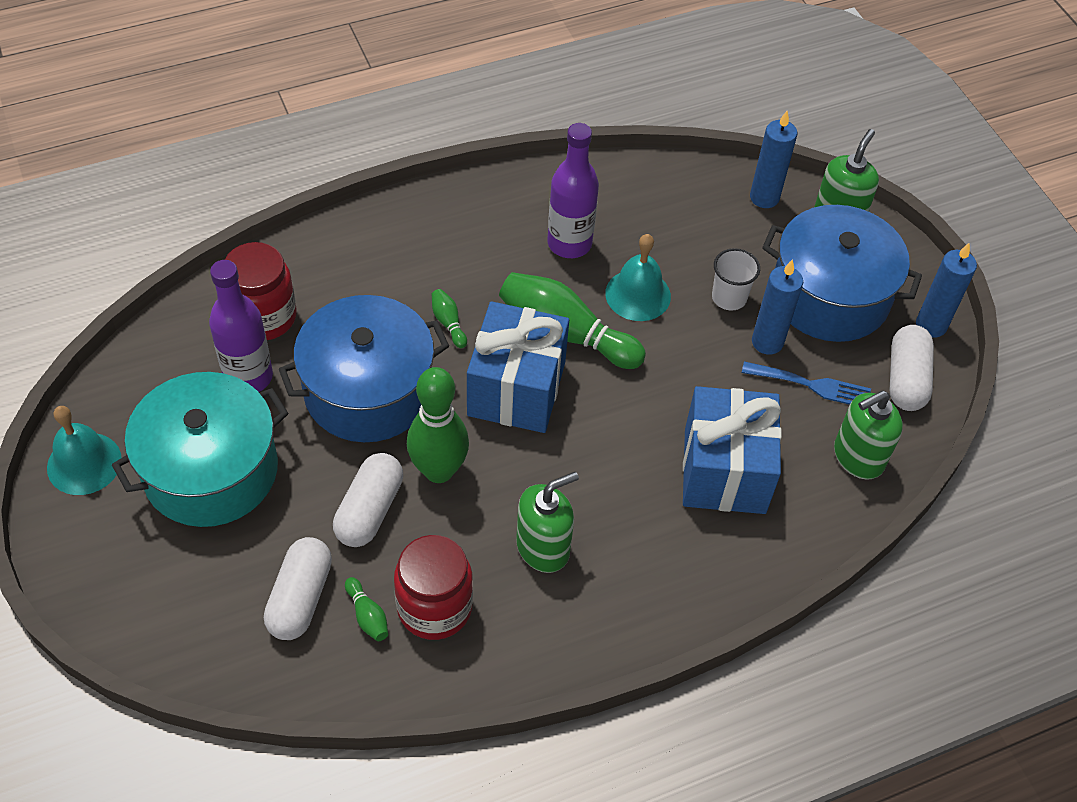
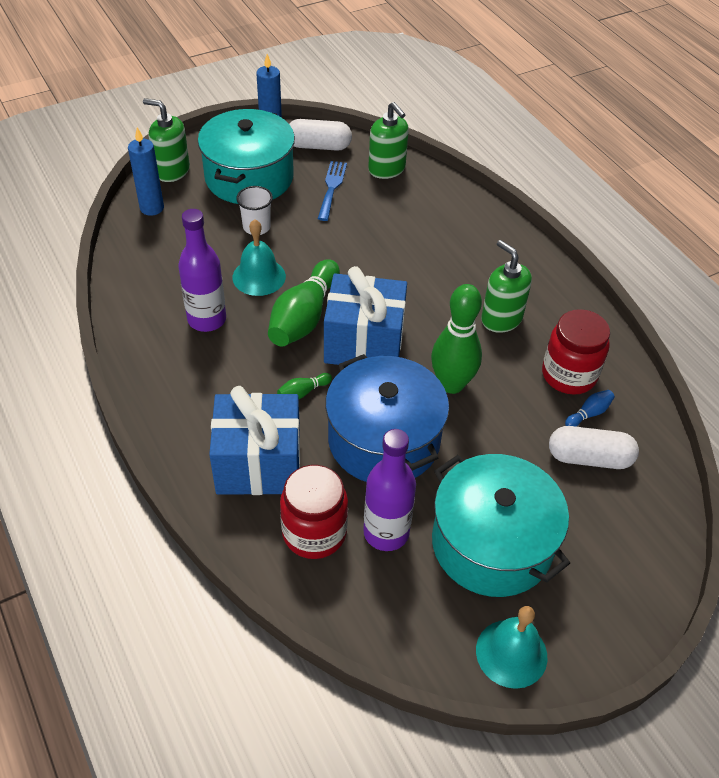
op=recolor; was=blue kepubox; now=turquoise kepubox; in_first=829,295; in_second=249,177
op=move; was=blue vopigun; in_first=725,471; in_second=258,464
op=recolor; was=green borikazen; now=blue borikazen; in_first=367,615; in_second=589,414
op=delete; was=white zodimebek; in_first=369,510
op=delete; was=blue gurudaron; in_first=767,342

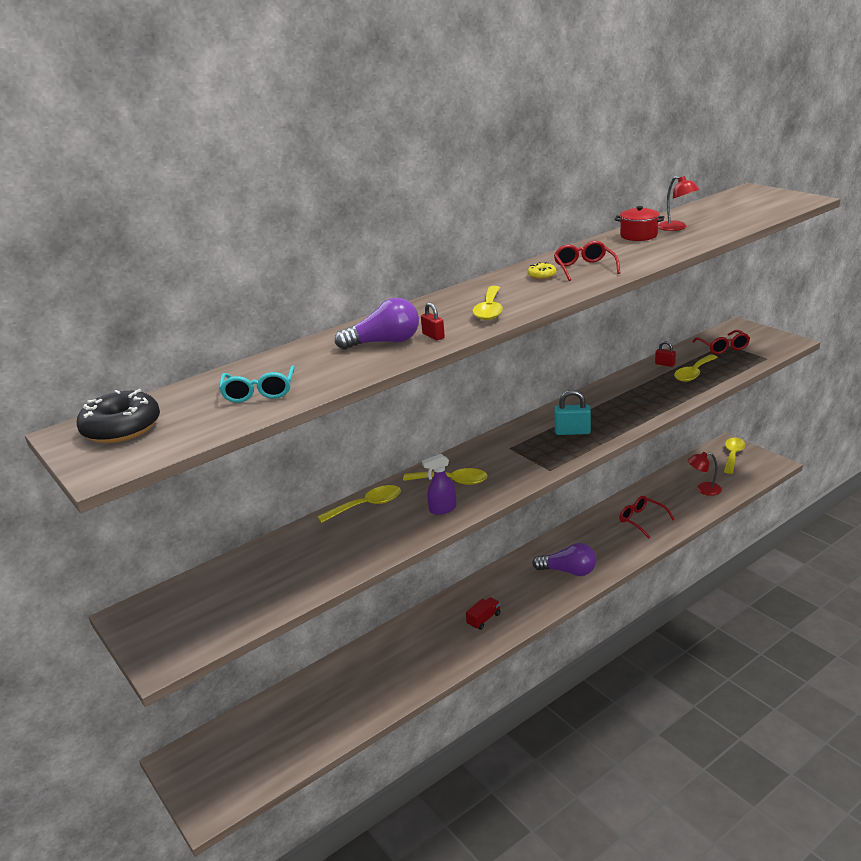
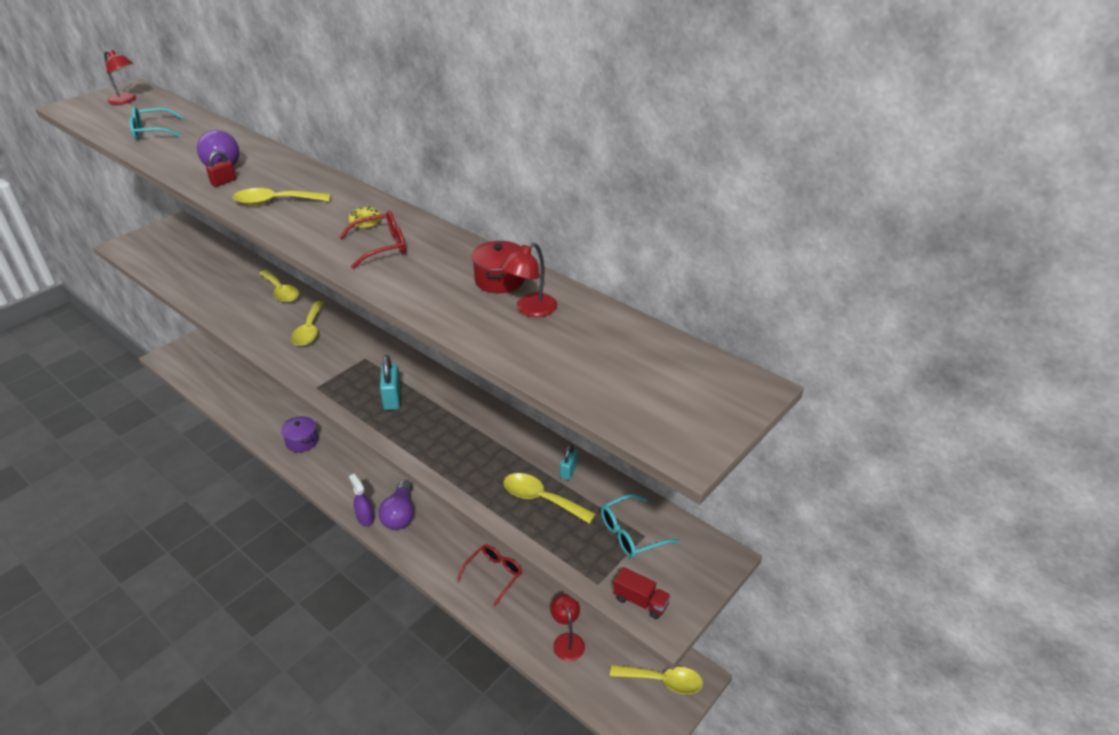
op=replace; was=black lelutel; now=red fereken; in_first=122,428; in_second=126,101
op=insert; now=purple kepubox; in_second=302,441
op=move; was=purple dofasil; in_first=442,509; in_second=365,518
op=recolor; was=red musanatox; now=turquoise musanatox; in_first=665,364; in_second=568,471
op=recolor; was=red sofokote; now=turquoise sofokote; in_first=723,347; in_second=631,533
op=move; was=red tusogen; in_first=483,619; in_second=640,601

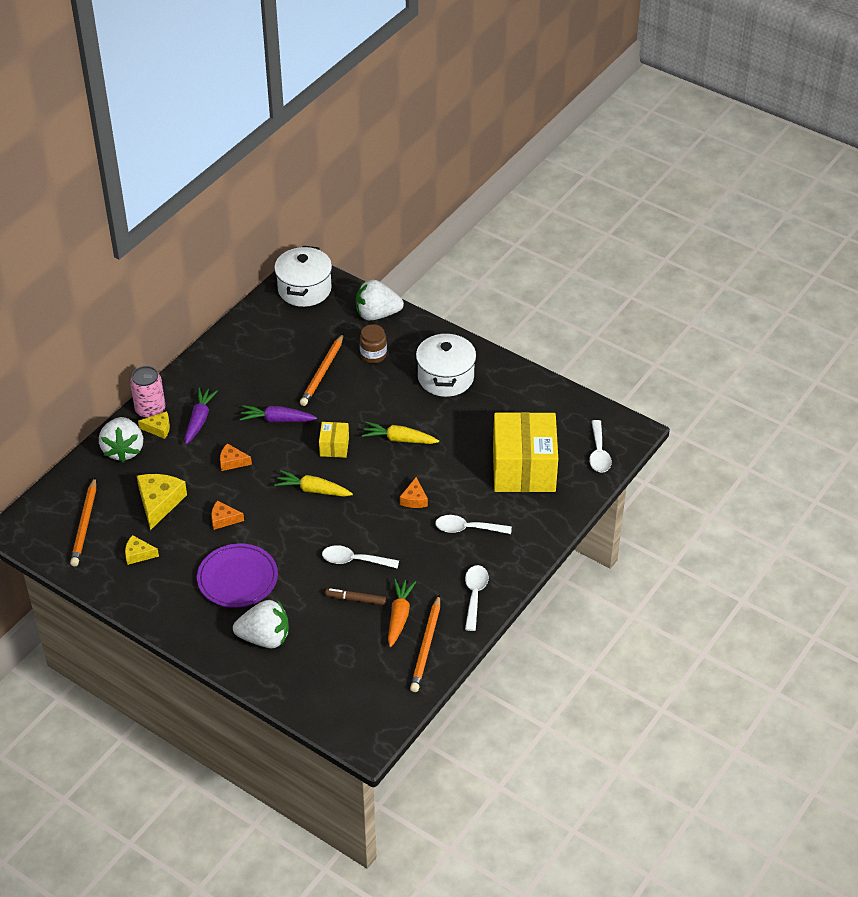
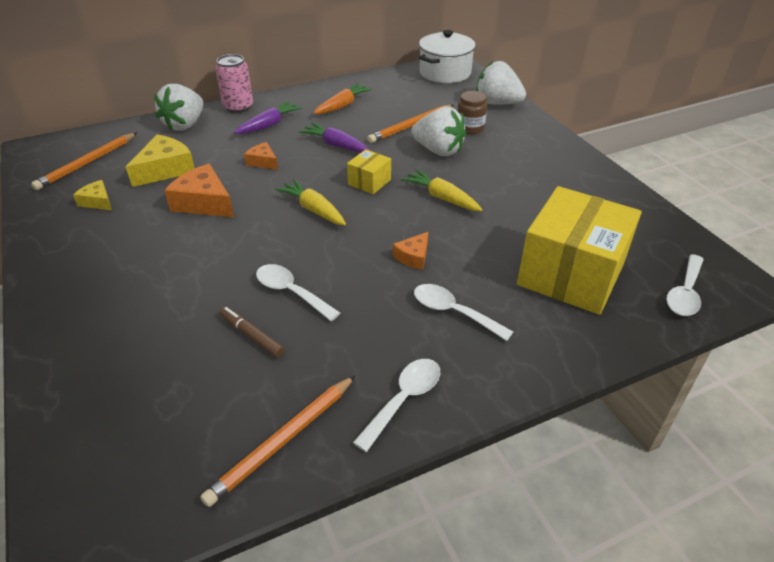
op=resize; was=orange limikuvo; in_first=224,519; in_second=204,202; ratio=1.77
op=move; was=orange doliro; in_first=399,616; in_second=342,106
op=move; was=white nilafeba; in_first=265,638; in_second=438,151
op=delete; was=yellow limikuvo; in_first=158,428
op=delete; was=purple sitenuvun; in_first=237,578
op=delete; was=white kepubox; in_first=445,377

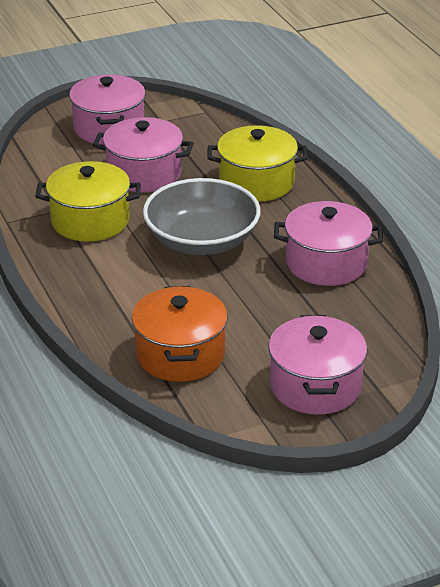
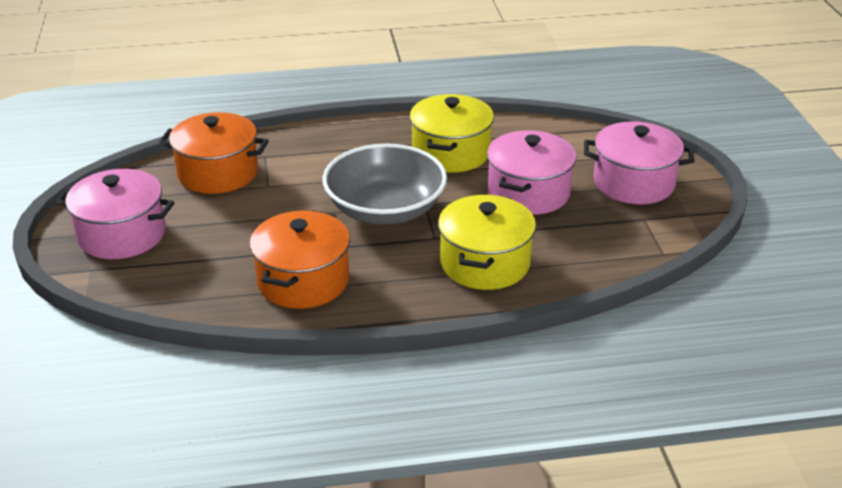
op=recolor; was=pink kepubox; now=orange kepubox; in_first=326,263; in_second=303,281

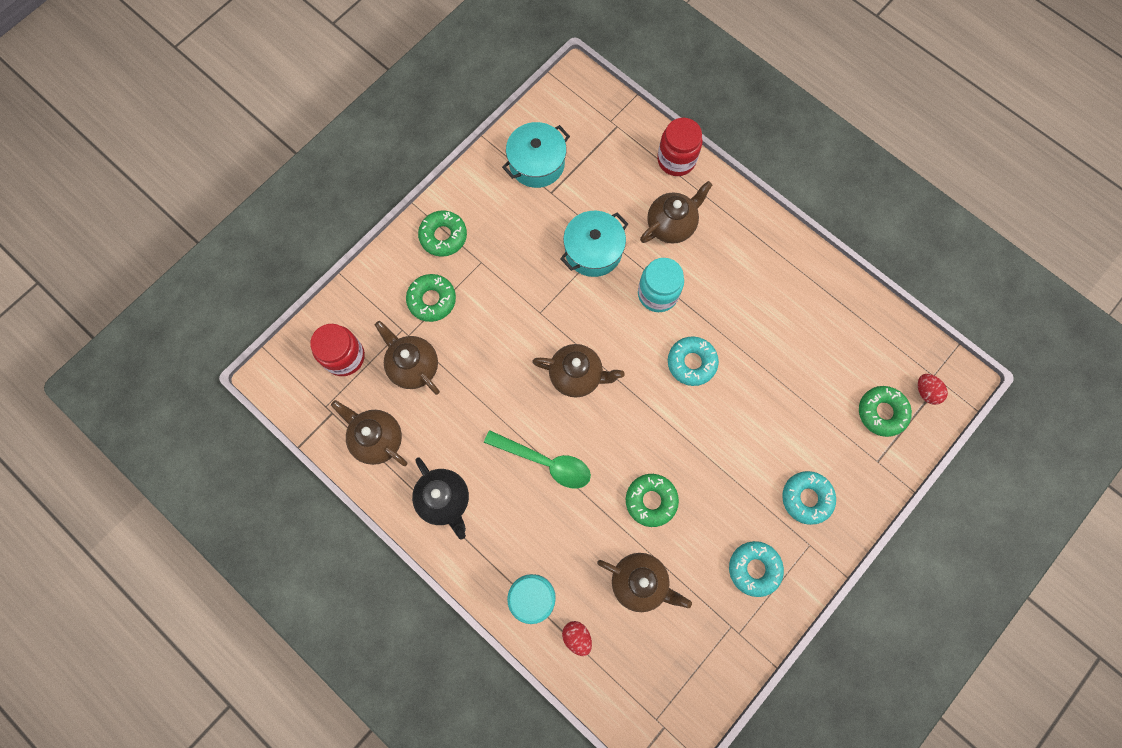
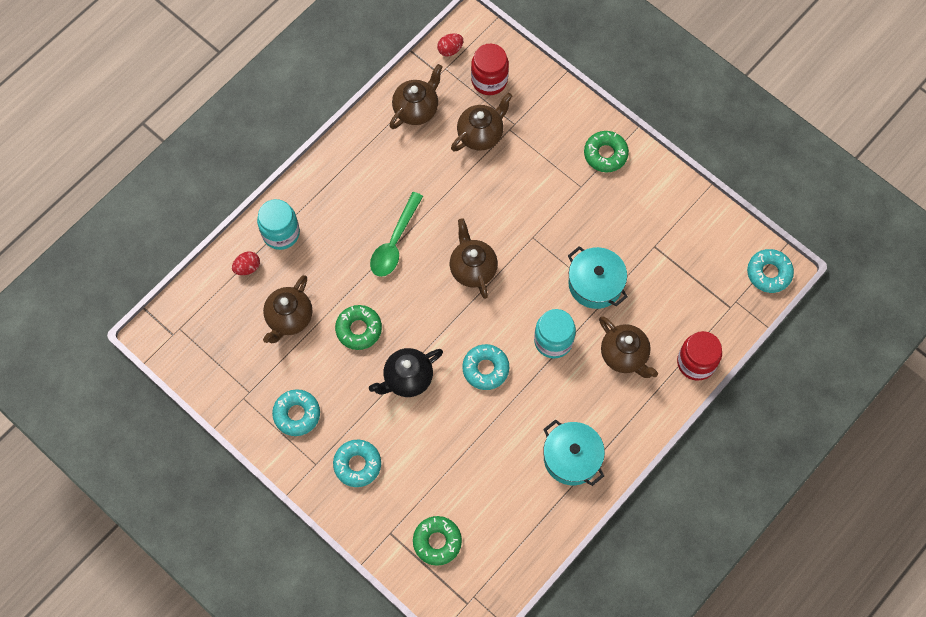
op=move; was=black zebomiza; in_first=444,500; in_second=407,379
op=move; was=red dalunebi; in_first=926,392; in_second=450,50
op=rotate; was=brown zebomiza; in_first=577,376; in_second=472,269; clockwise=150
op=move; was=turquoise kepubox; in_first=537,163; in_second=571,458
op=insert; now=turquoise lelutel; in_second=769,273
op=delete; was=green lelutel; in_first=432,300

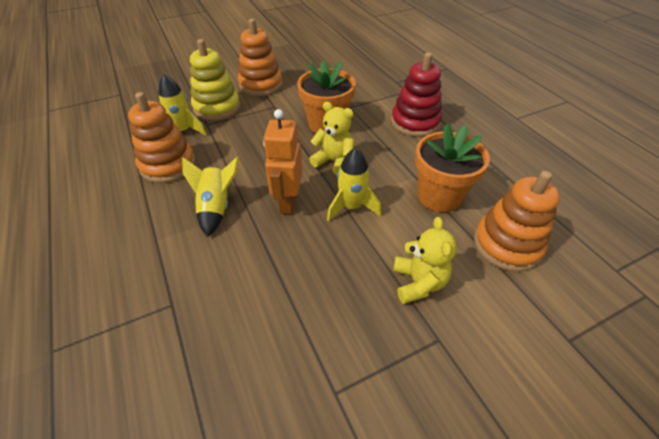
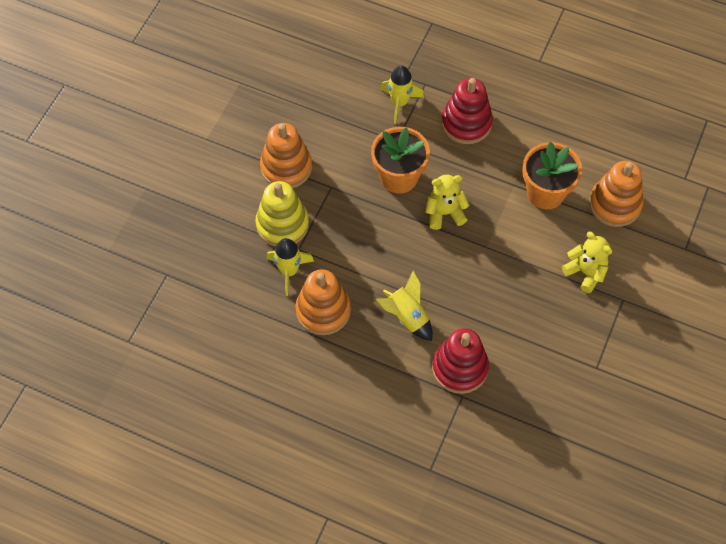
op=move; was=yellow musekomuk; in_first=351,207; in_second=399,103
op=insert; now=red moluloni; in_second=459,368
op=delete; was=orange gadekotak; in_first=288,202

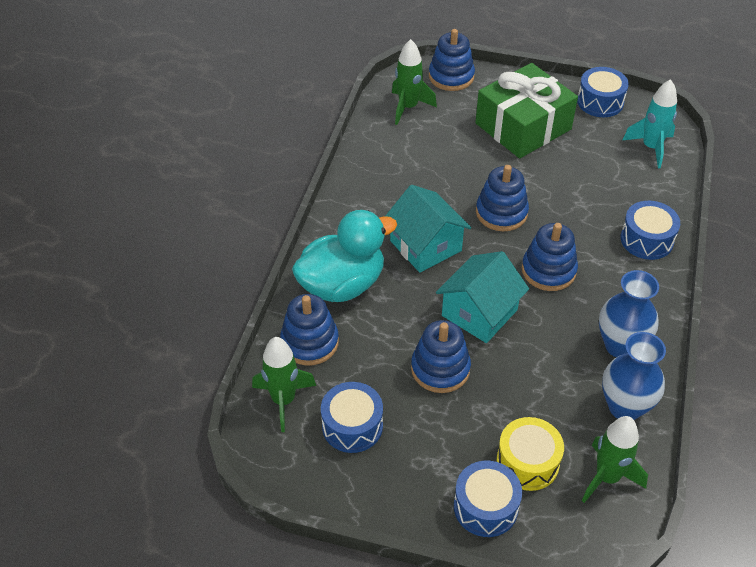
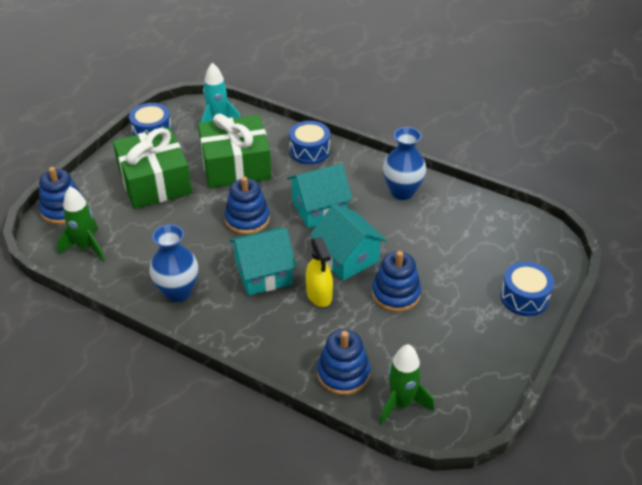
op=move; was=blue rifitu; in_first=625,407; in_second=178,292
op=insert; now=green vopigun; in_second=235,165
op=replace; was=blue moluloni; now=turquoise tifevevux; in_first=548,270; in_second=319,209
op=insert; now=yellow dofasil; in_second=319,295
op=delete; was=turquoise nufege; in_first=342,284
op=delete; was=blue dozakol; in_first=352,426
op=delete; was=yellow dozakol; in_first=527,462
op=delete; was=green musekomuk; in_first=607,477

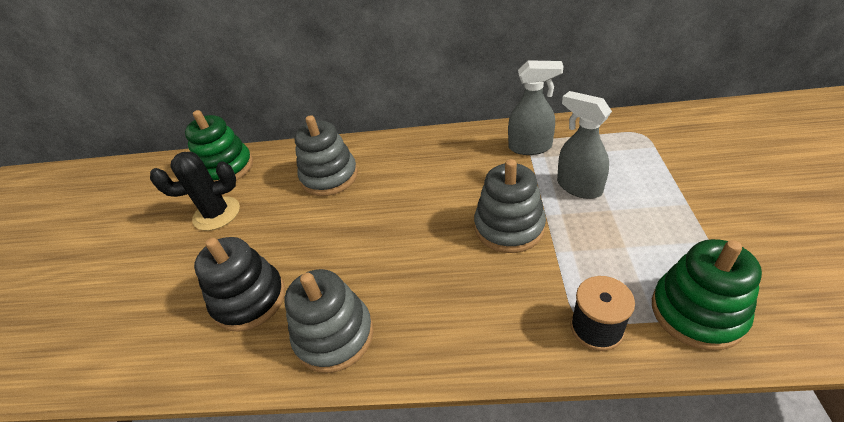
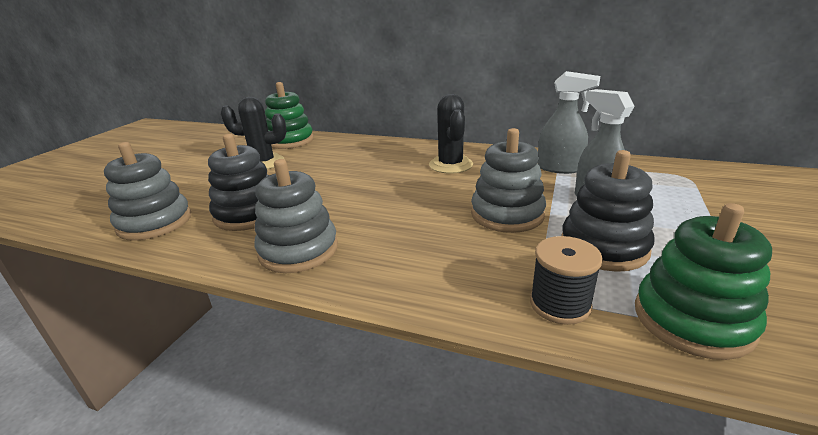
op=move; was=grey moluloni; in_first=329,177; in_second=155,222
op=insert; now=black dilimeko; in_second=450,165
op=insert; now=black moluloni; in_second=603,247

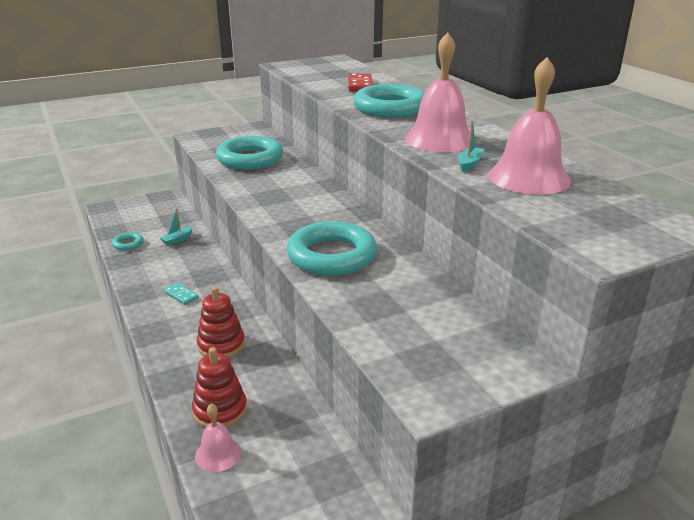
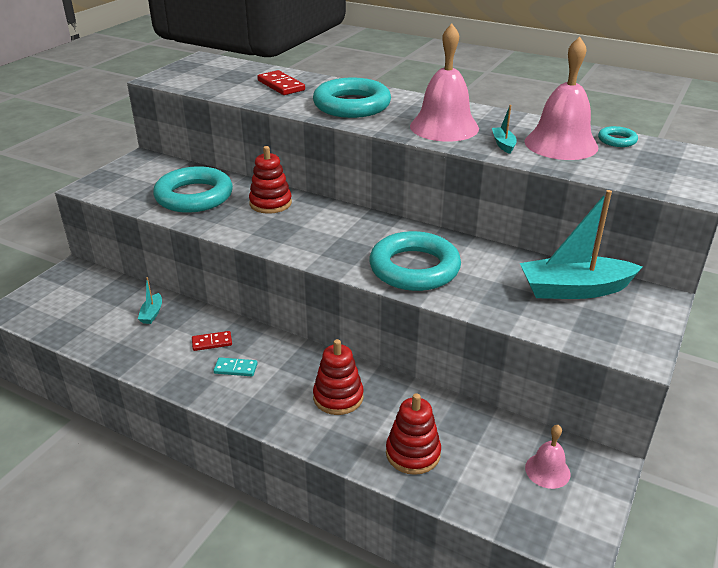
op=insert; now=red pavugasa; in_second=212,342
op=insert; now=red moluloni; in_second=270,203
op=insert; now=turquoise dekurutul; in_second=574,289
op=move; was=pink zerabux; in_first=218,454; in_second=547,470
op=move; was=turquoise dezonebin; in_first=128,244; in_second=617,140

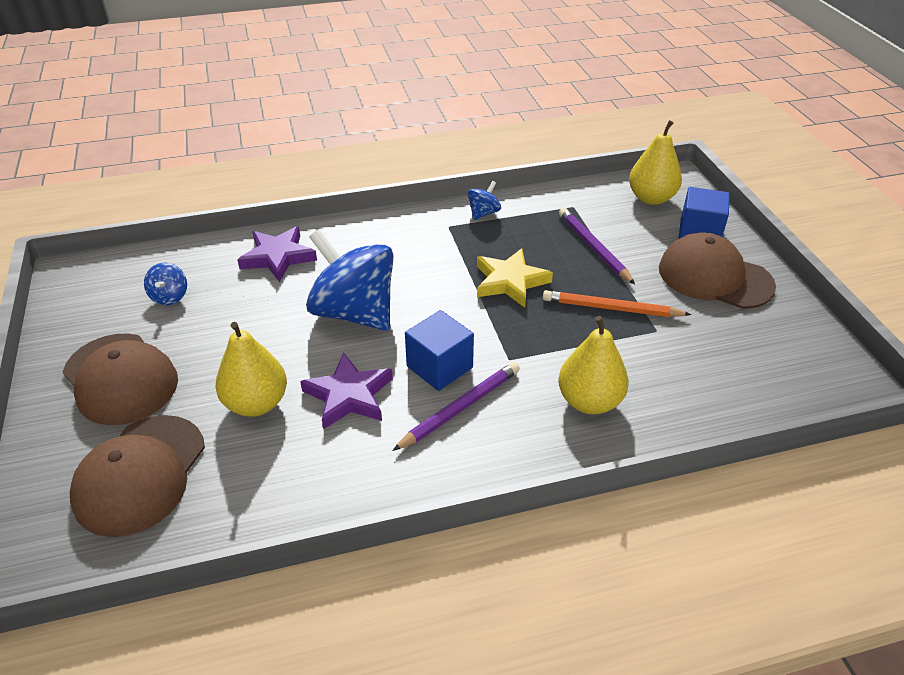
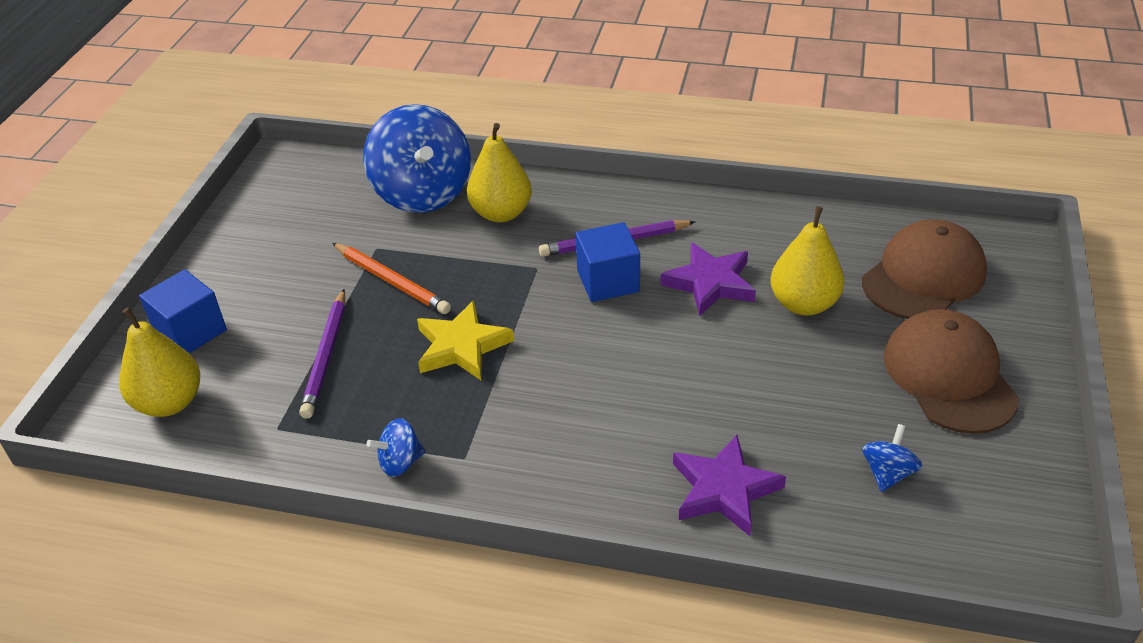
op=move; was=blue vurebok; in_first=354,312; in_second=423,193
op=delete; was=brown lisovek; in_first=714,277

